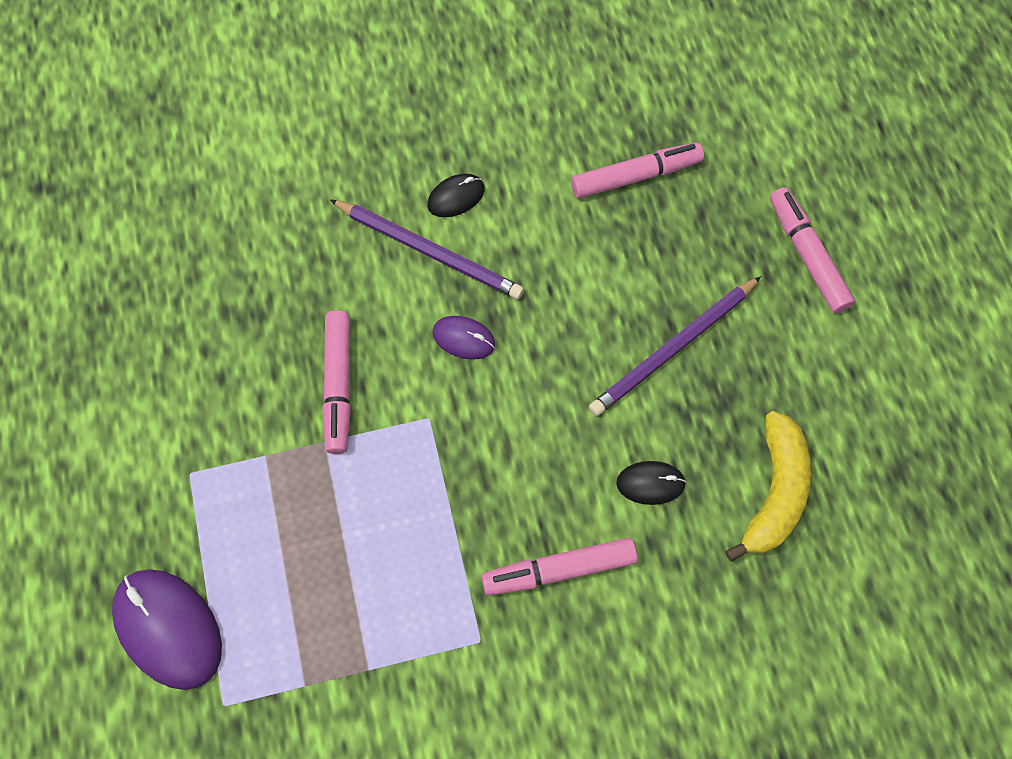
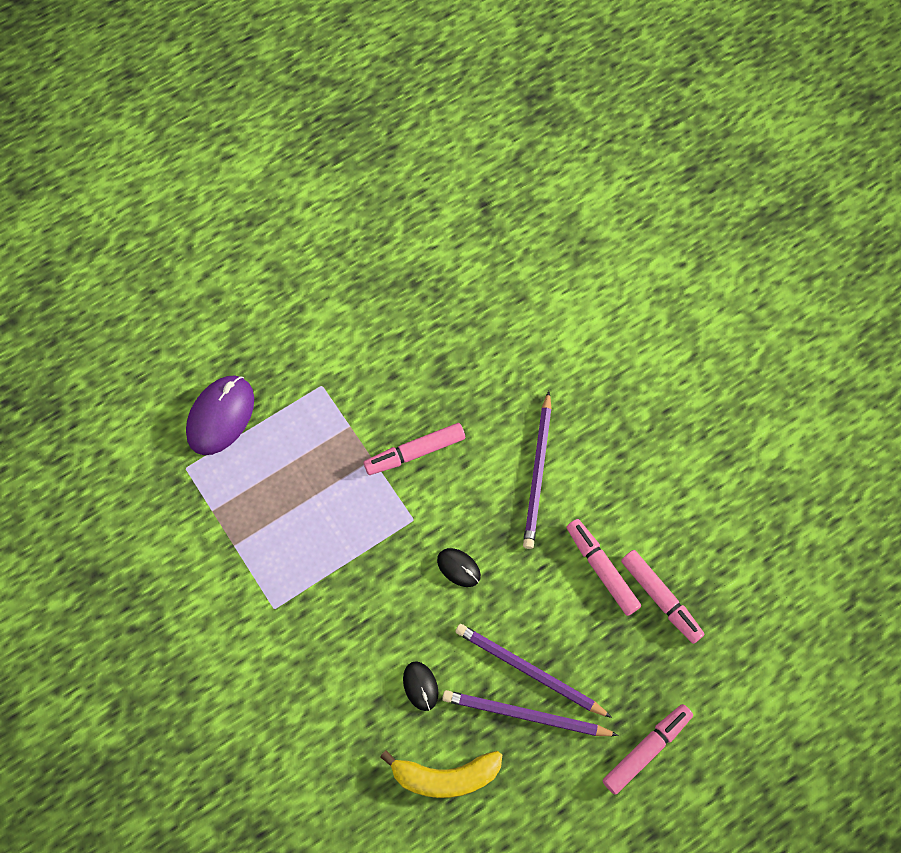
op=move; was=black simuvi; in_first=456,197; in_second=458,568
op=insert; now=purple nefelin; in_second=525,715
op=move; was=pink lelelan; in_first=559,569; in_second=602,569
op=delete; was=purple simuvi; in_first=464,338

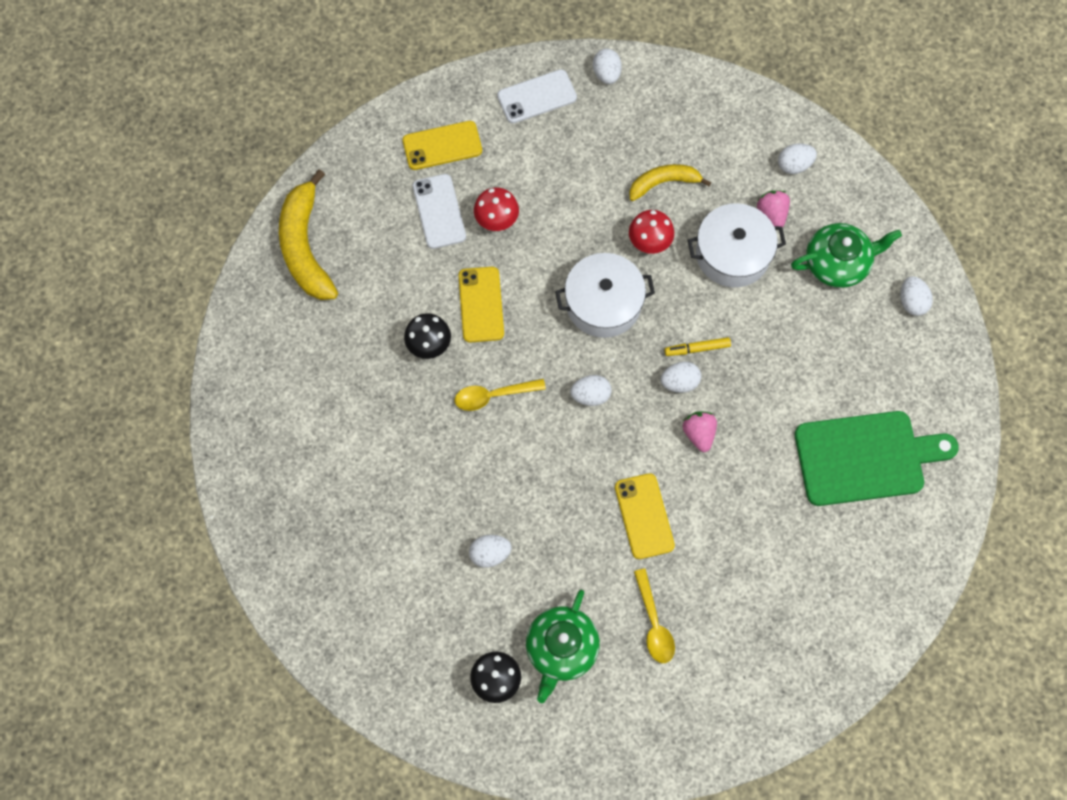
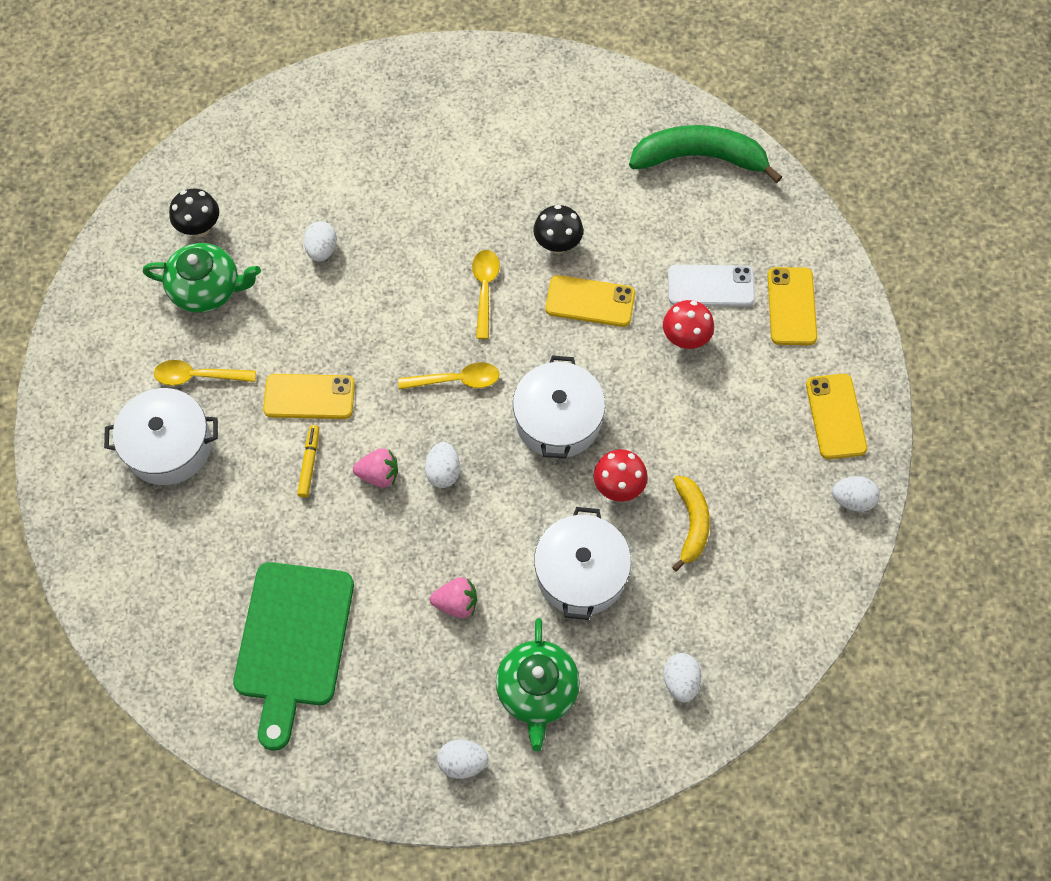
op=insert; now=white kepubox; in_second=169,446
op=rotate; was=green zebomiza; in_first=561,648; in_second=207,289; clockwise=150
op=move; was=yellow lelelan; in_first=697,348; in_second=309,463
op=replace; was=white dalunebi; now=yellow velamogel; in_first=590,395; in_second=456,380
op=move; was=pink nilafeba; in_first=772,214; in_second=456,603
op=recolor; was=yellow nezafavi; now=green nezafavi; in_first=305,246; in_second=700,158
op=recolor; was=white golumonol; now=yellow golumonol; in_first=536,97; in_second=836,416

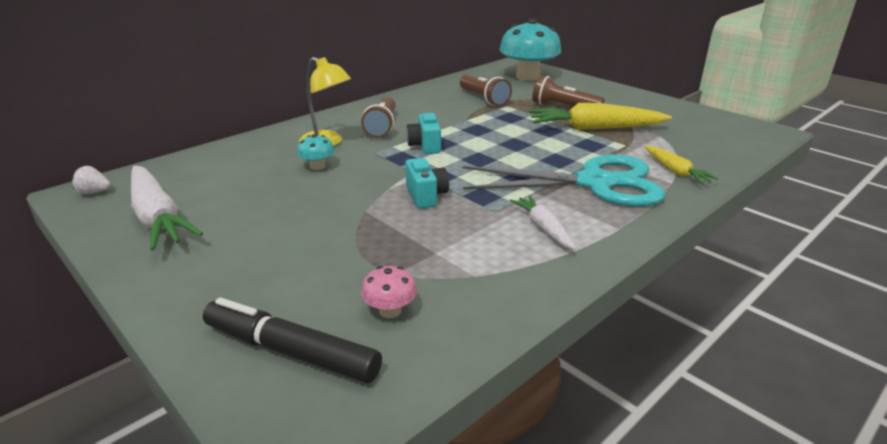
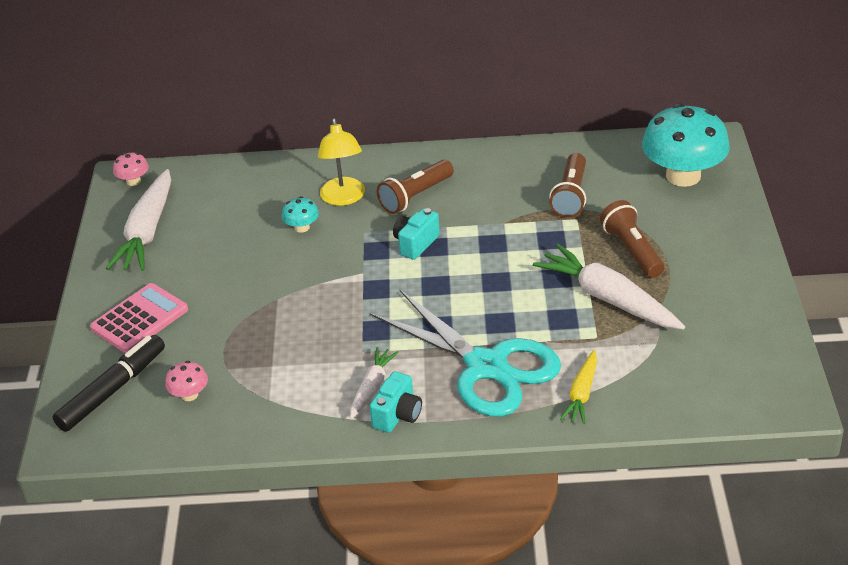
op=rotate; was=black lelelan; in_first=291,351; in_second=112,390; clockwise=60
op=insert; now=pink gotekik; in_second=139,319
op=replace; was=white nilafeba; now=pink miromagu; in_first=94,192; in_second=133,181
op=move; was=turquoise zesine; in_first=426,196; in_second=397,415
op=recolor; was=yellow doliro; now=white doliro; in_first=595,128; in_second=608,299

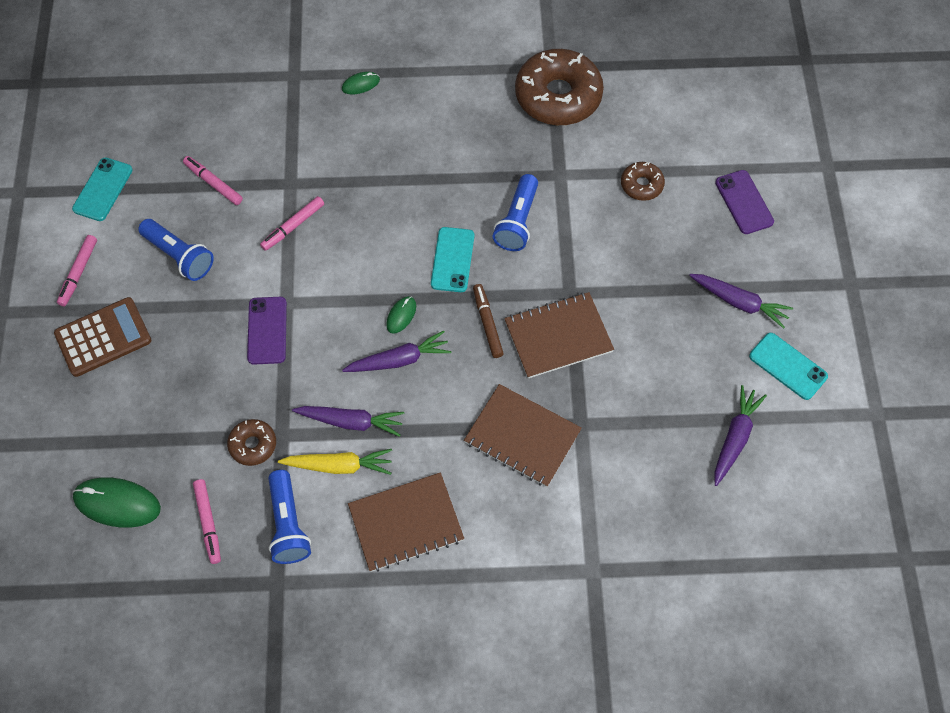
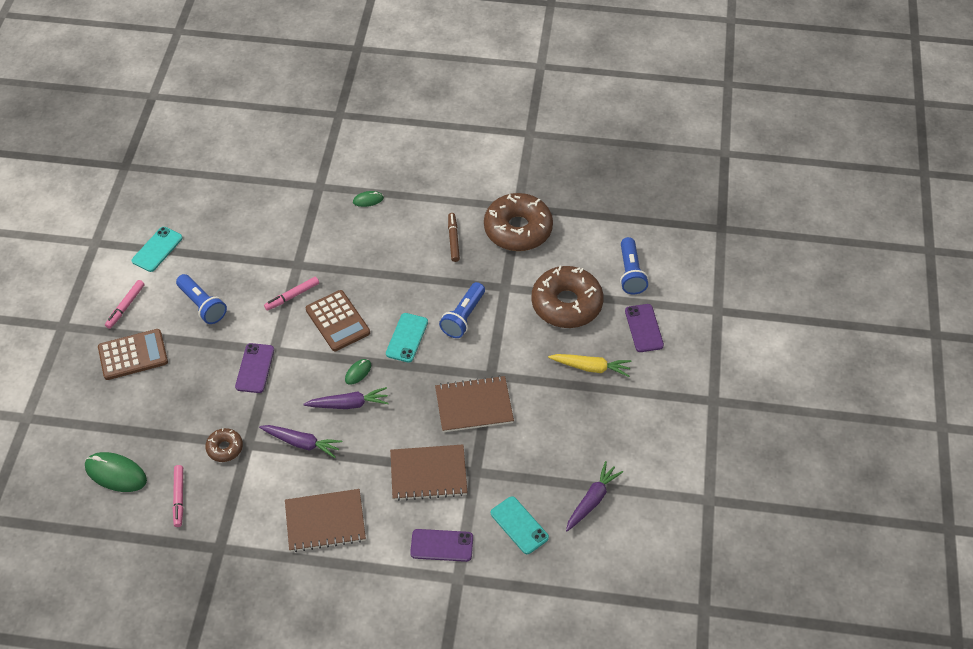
op=insert; now=brown gotekik; in_second=337,321
op=rotate; was=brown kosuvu; in_first=522,436; in_second=428,473; clockwise=-45
op=insert; now=purple golumonol; in_second=442,545
op=move; was=brown lelelan; in_first=487,323; in_second=453,240
op=move; was=turquoise golumonol; in_first=788,366; in_second=519,525
op=resize; was=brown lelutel; in_first=641,185; in_second=566,304; ratio=2.09
op=move; was=yellow doliro; in_first=339,466; in_second=591,367
op=move; was=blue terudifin; in_first=288,524; in_second=630,273
op=delete; was=pink lelelan; in_first=213,183
op=delete; was=purple doliro; in_first=739,302

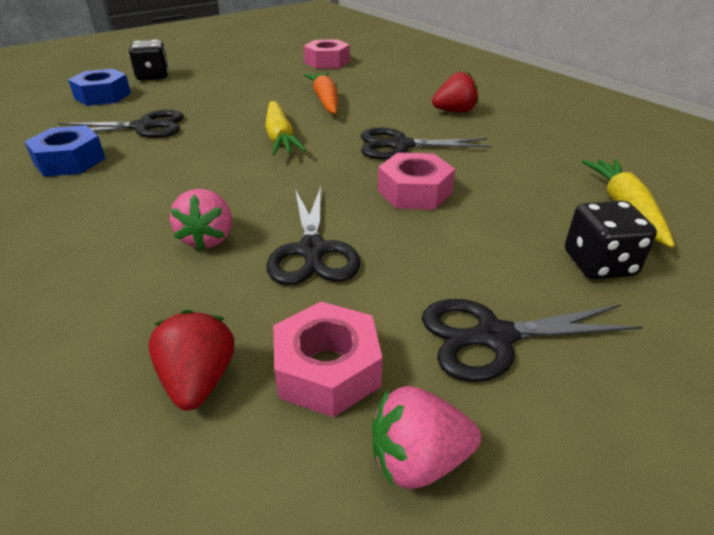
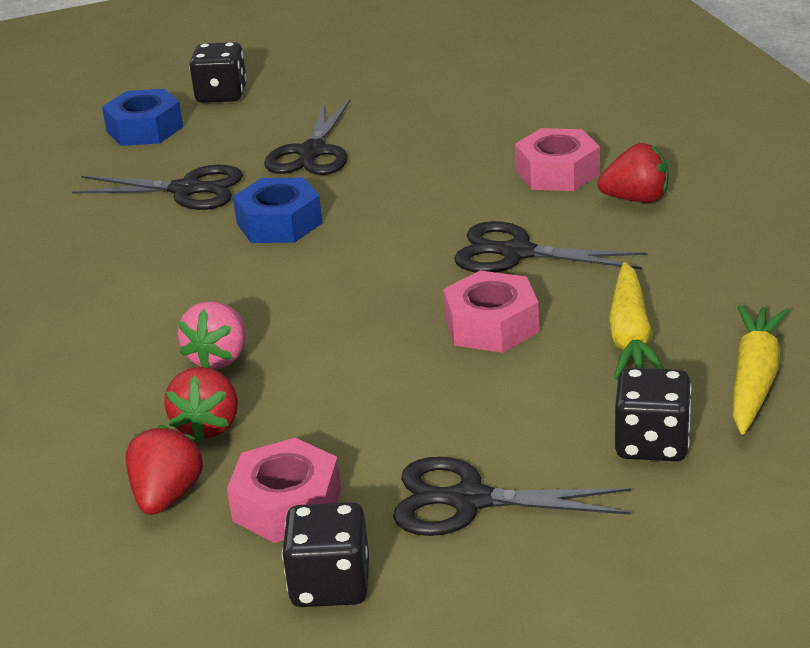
op=insert; now=red nilafeba; in_second=208,426
op=move; was=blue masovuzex; in_first=70,161; in_second=279,223
op=move; was=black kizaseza; in_first=312,250; in_second=312,152
op=replace; was=pink nilafeba; now=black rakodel; in_first=418,460; in_second=330,584
op=move; was=pink masovuzex; in_first=327,62; in_second=557,172
op=move; was=yellow doliro; in_first=280,137; in_second=631,337
op=delete; was=orange doliro; in_first=325,100

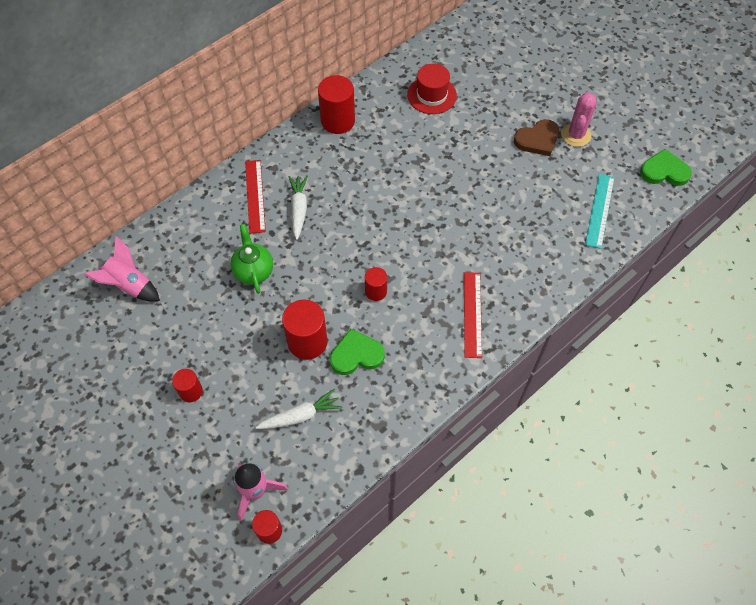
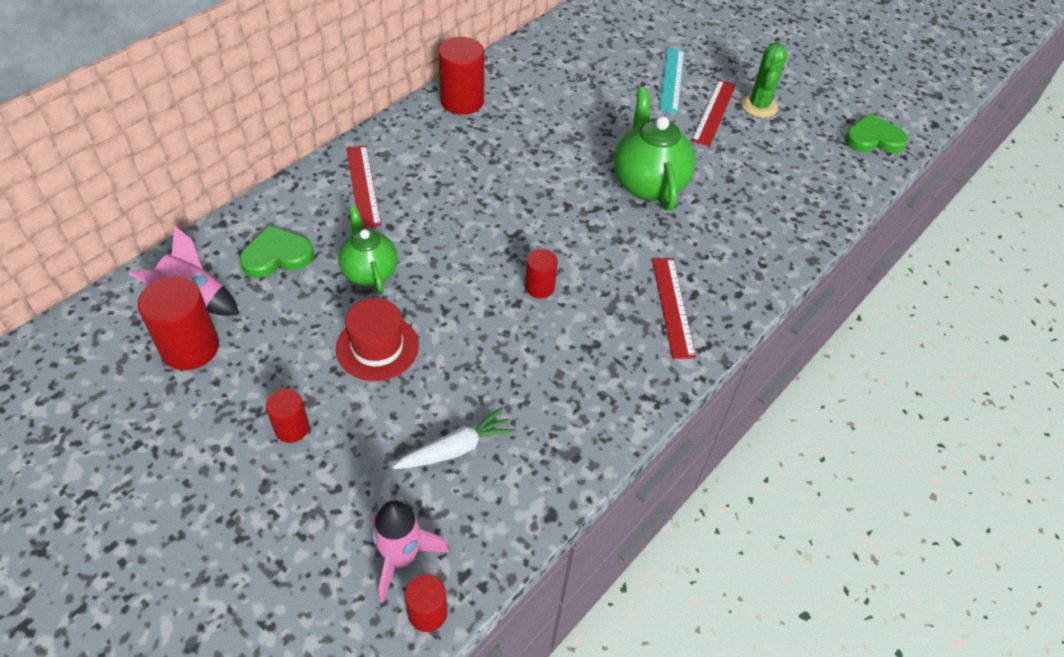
op=move; was=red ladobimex; in_first=307,342; in_second=190,348
op=move; was=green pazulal; in_first=356,355; in_second=277,255
op=move; was=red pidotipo; in_first=431,95; in_second=377,347
op=insert; now=green zebomiza; in_second=648,183
op=move; was=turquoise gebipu; in_first=600,210; in_second=672,79
op=replace; was=brown pazulal; now=red gebipu; in_first=537,140; in_second=714,112
op=recolor; was=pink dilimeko; now=green dilimeko; in_first=576,135; in_second=759,106
op=delete; was=white doliro; in_first=299,209

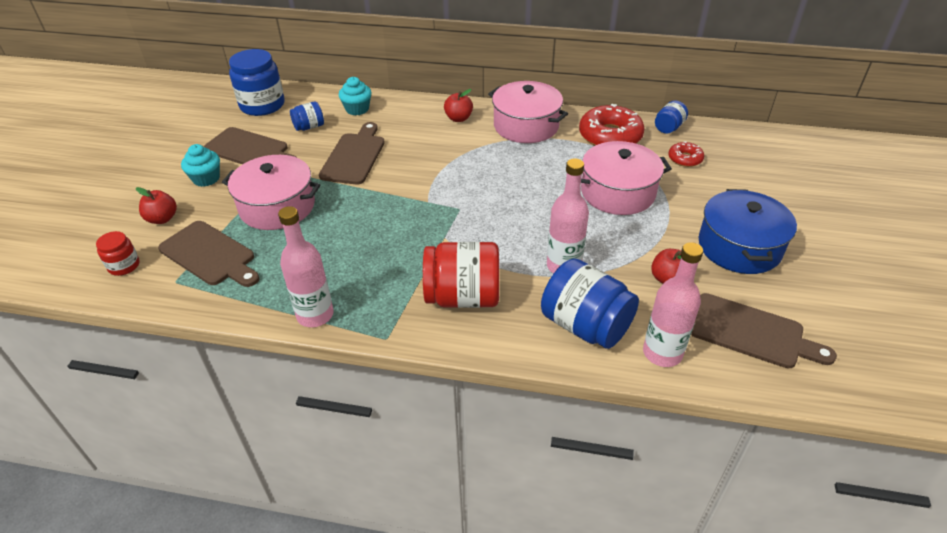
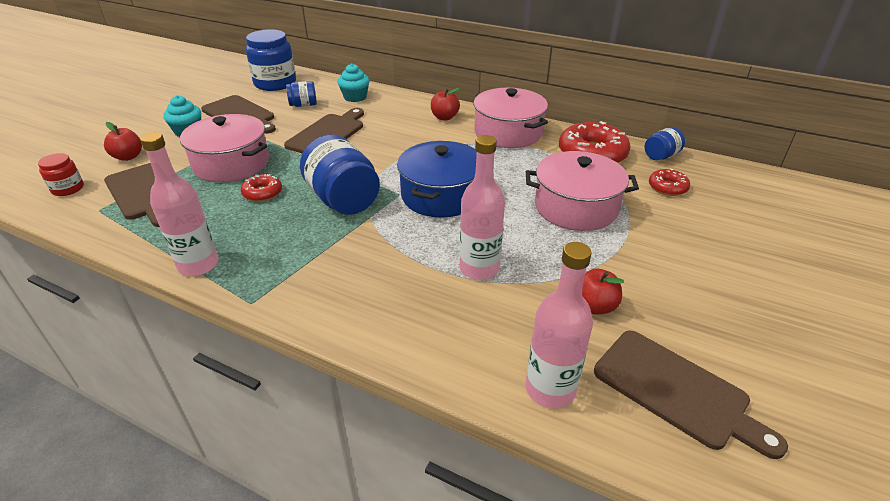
op=insert; now=red lelutel; in_second=262,193
op=move; was=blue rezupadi; in_first=585,325; in_second=343,200
op=move; was=blue kepubox; in_first=739,247; in_second=441,195
op=delete; was=red rezupadi; in_first=463,297

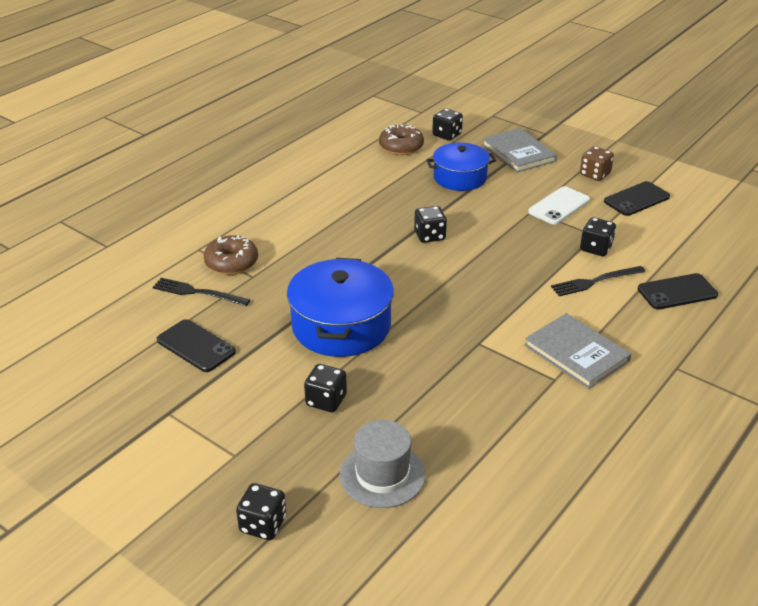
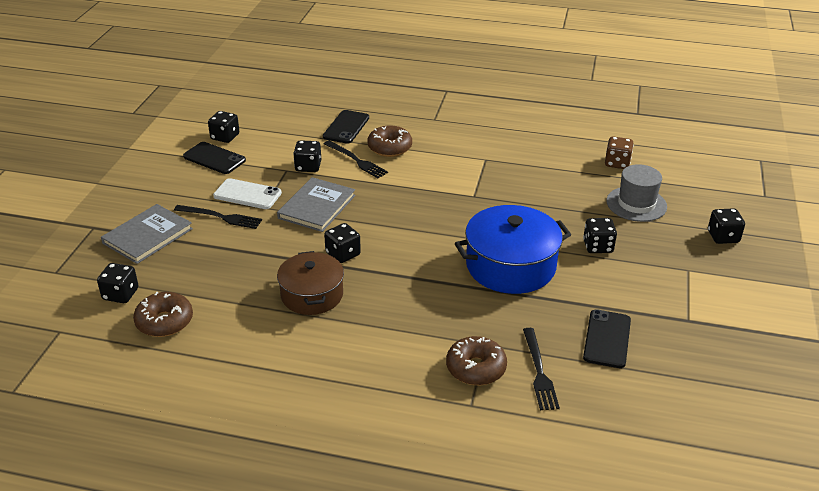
op=insert; now=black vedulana; in_second=220,217
op=insert; now=black rakodel; in_second=225,137
op=move; was=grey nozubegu; in_first=576,353; in_second=317,207
op=insert; now=brown kepubox; in_second=312,295
op=rotate; was=black golumonol; in_first=677,292; in_second=346,127; clockwise=60
op=insert; now=brown lelutel; in_second=389,148
op=move; was=brown rakodel; in_first=594,174; in_second=617,163
op=delete; was=blue kepubox; in_first=460,178

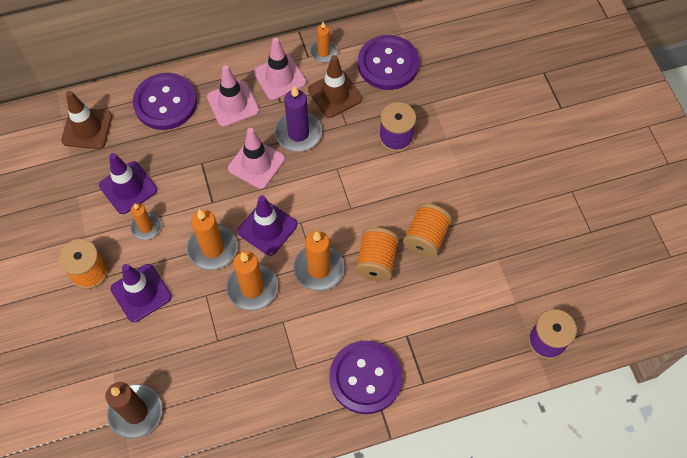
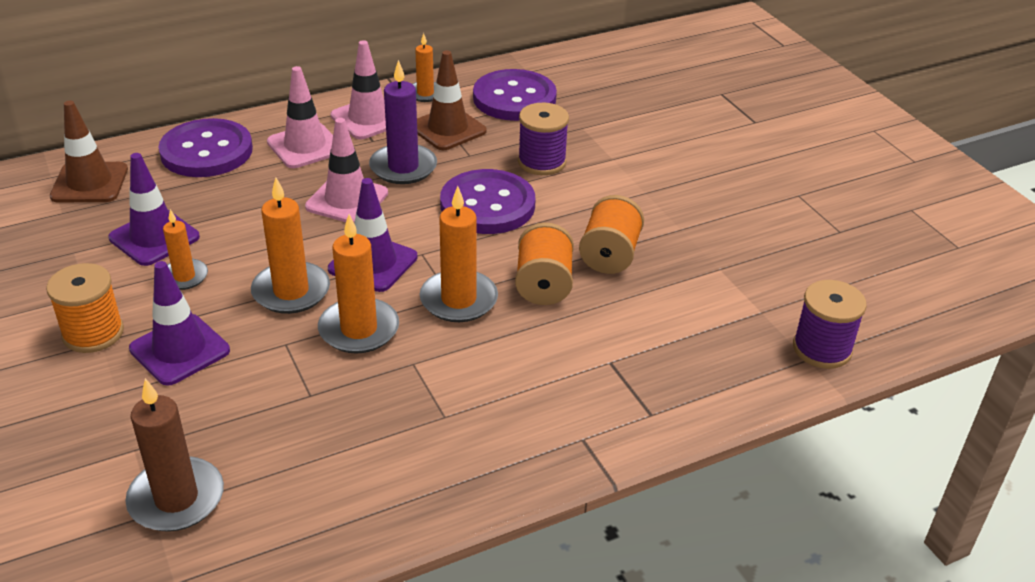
op=move; was=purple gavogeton; in_first=365,378; in_second=487,205

